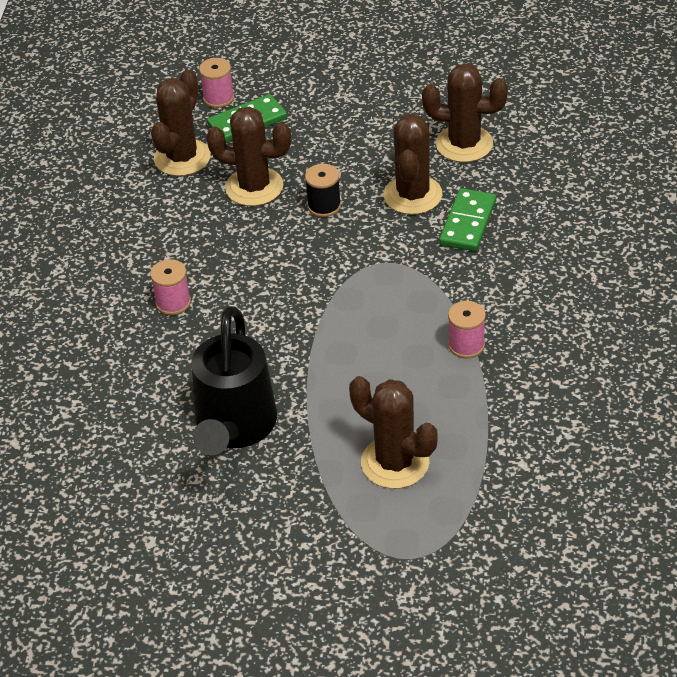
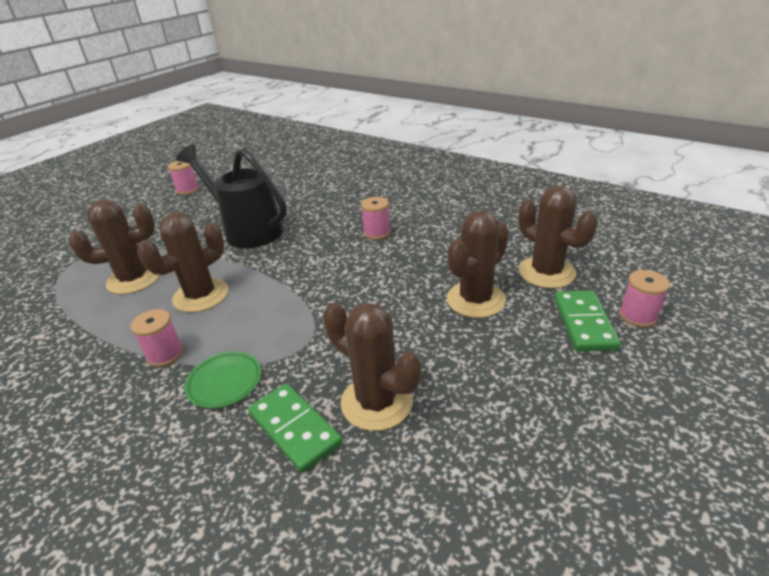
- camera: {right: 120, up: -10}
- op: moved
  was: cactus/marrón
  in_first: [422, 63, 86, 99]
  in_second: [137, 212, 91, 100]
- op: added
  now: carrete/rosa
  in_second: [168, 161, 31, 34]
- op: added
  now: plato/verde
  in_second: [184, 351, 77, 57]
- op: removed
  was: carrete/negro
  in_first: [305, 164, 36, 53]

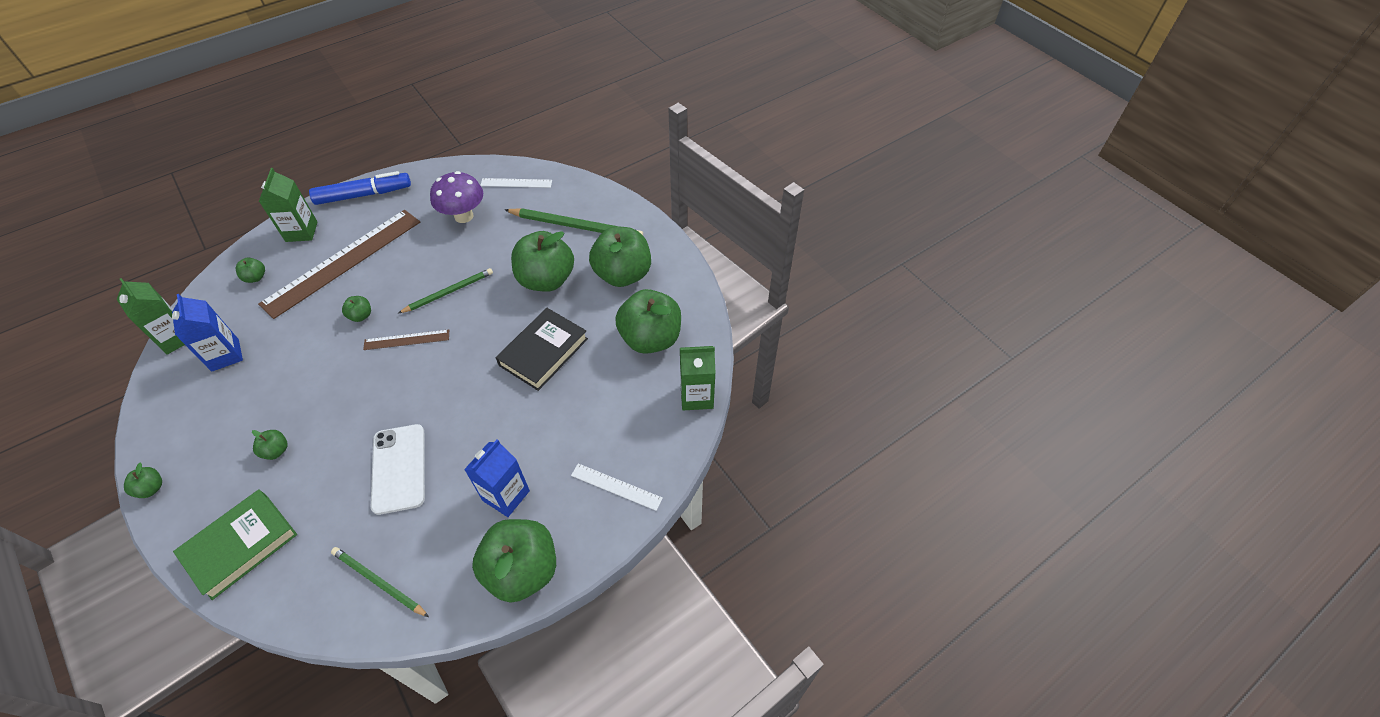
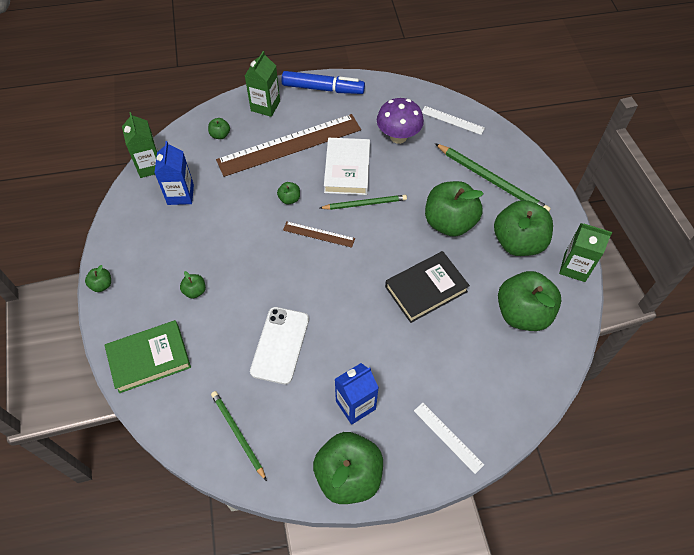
- camera: {right: 25, up: 5}
- op: added
  now: libro/blanco
  in_second: [324, 138, 46, 57]
- op: moved
  was: cartón de leche/verde
  in_first: [680, 346, 35, 64]
  in_second: [559, 223, 53, 59]

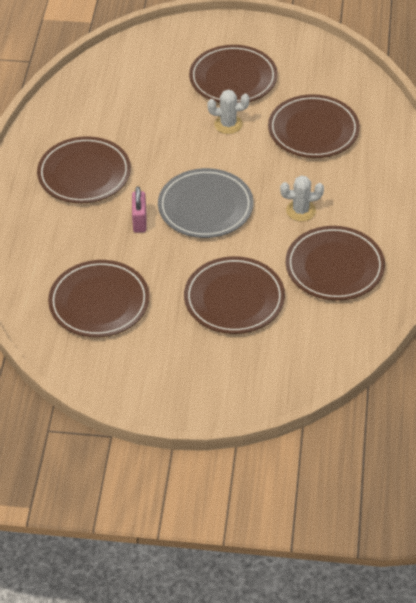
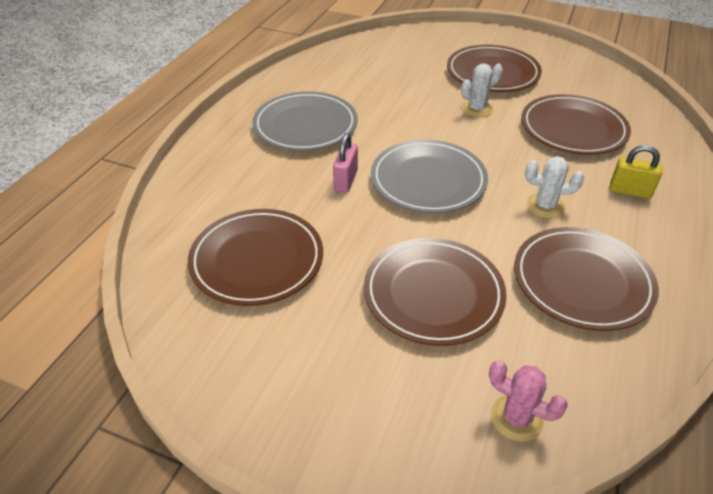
- camera: {right: 15, up: -5}
- op: recoloured
  was: plato/marrón
  now: plato/gris
  in_first: [37, 136, 94, 67]
  in_second: [252, 91, 106, 60]
- op: turned
  was: cactus/blanco
  in_first: [207, 90, 42, 44]
  in_second: [461, 63, 42, 54]
  clockwise: -45
- op: added
  now: cactus/rosa
  in_second: [489, 360, 79, 82]
- op: added
  now: candado/amarillo
  in_second: [610, 145, 53, 54]

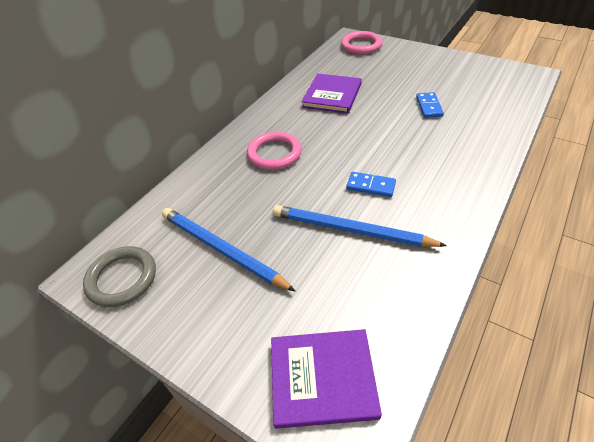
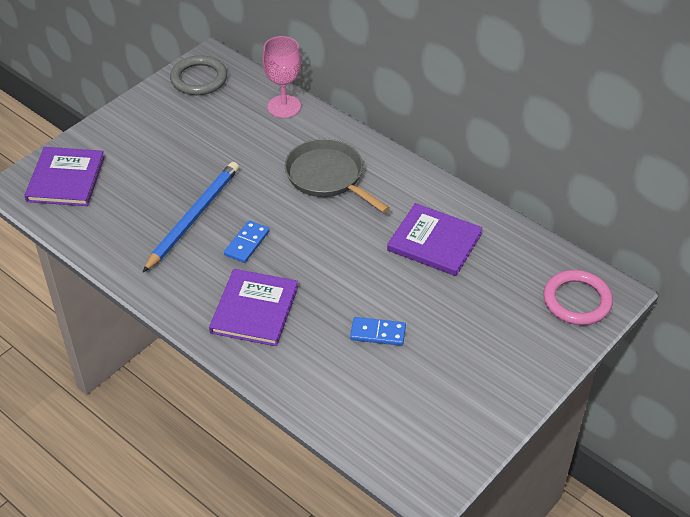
- camera: {right: 95, up: 0}
- op: added
  now: libro/morado
  in_second: [209, 269, 89, 77]
- op: added
  now: copa/rosa
  in_second: [262, 36, 39, 82]
- op: replaced
  was: anillo/rosa
  now: sartén/gris
  in_first: [247, 132, 55, 38]
  in_second: [285, 139, 105, 74]
- op: removed
  was: lápiz/azul
  in_first: [162, 208, 134, 84]

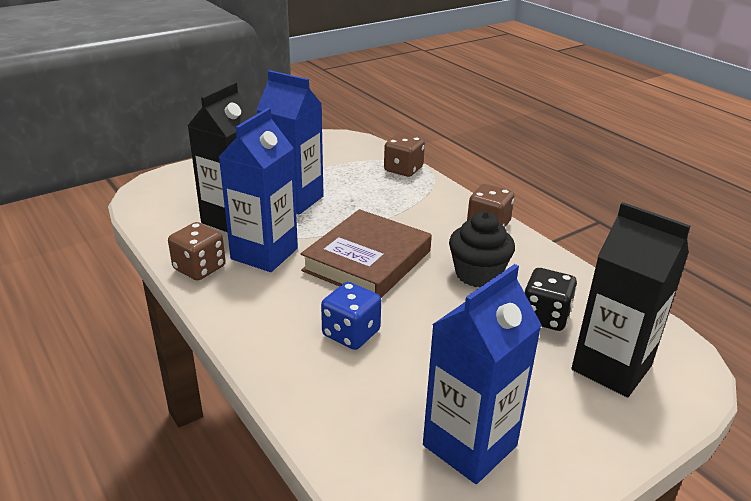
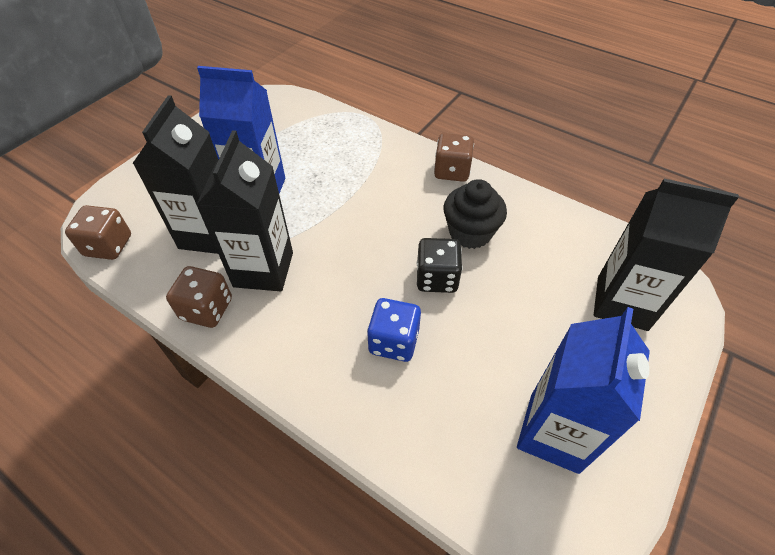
- camera: {right: -20, up: 20}
- op: moved
  was: dado/marrón
  in_first: [384, 133, 41, 44]
  in_second: [65, 205, 66, 55]
- op: recoloured
  was: cartón de leche/azul
  now: cartón de leche/negro
  in_first: [219, 108, 79, 164]
  in_second: [196, 130, 97, 161]
- op: moved
  was: dado/negro
  in_first: [524, 268, 53, 63]
  in_second: [417, 238, 45, 55]
- op: removed
  was: libro/marrón
  in_first: [301, 209, 131, 89]

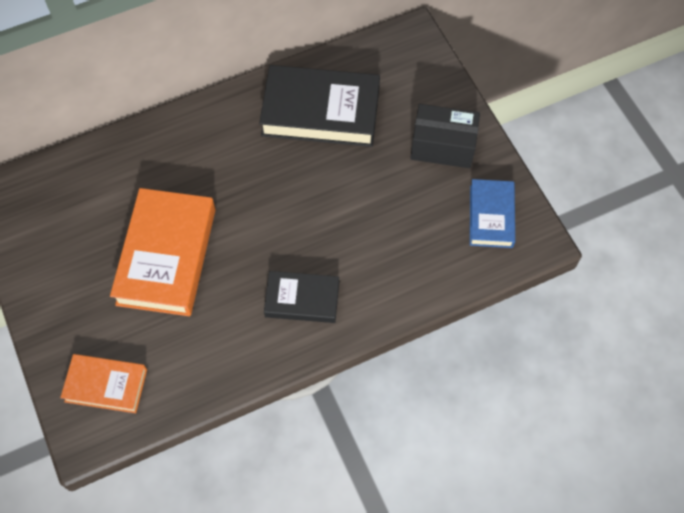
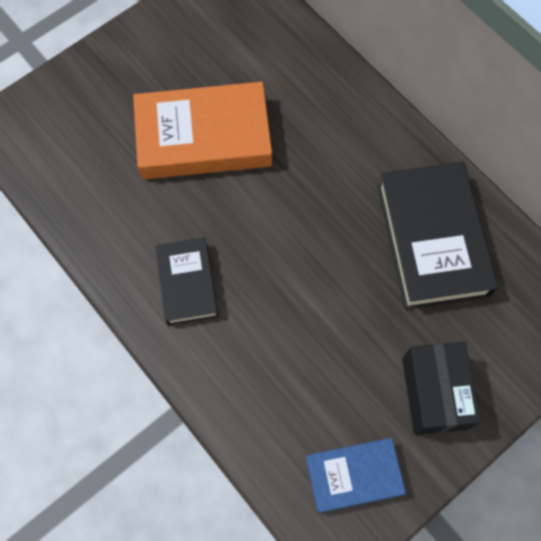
- camera: {right: 75, up: 5}
- op: removed
  was: libro/naranja
  in_first: [60, 354, 87, 59]

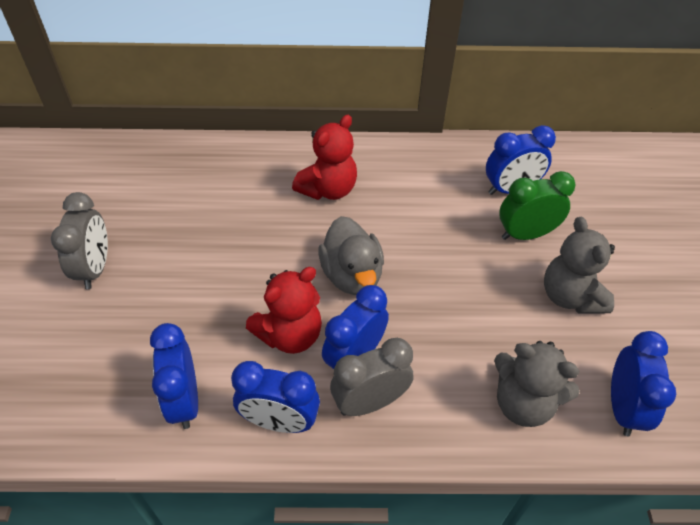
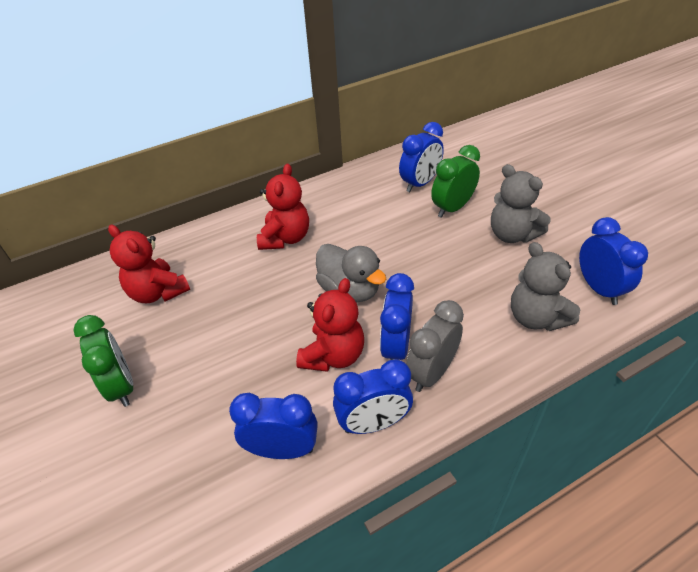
- camera: {right: -25, up: -5}
- op: recoloured
  was: despertador/gris
  now: despertador/verde
  in_first: [51, 192, 57, 97]
  in_second: [73, 315, 60, 92]
- op: added
  now: osito/rojo
  in_second: [108, 225, 82, 78]
- op: turned
  was: despertador/azul
  in_first: [150, 323, 48, 106]
  in_second: [229, 393, 89, 66]
  clockwise: 135
- op: turned
  was: osito/gris
  in_first: [494, 341, 86, 86]
  in_second: [511, 242, 69, 89]
  clockwise: 60

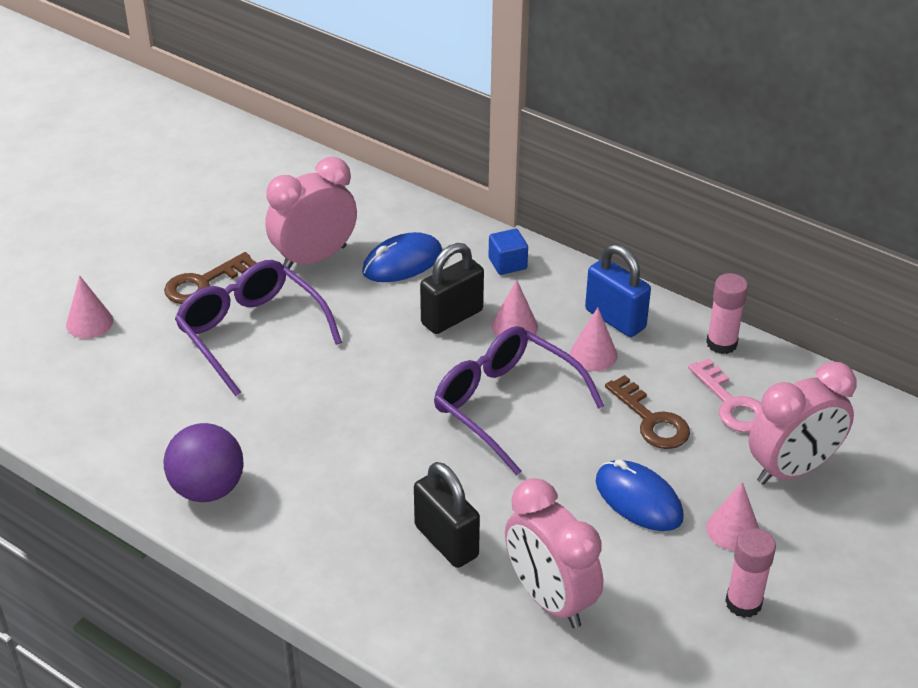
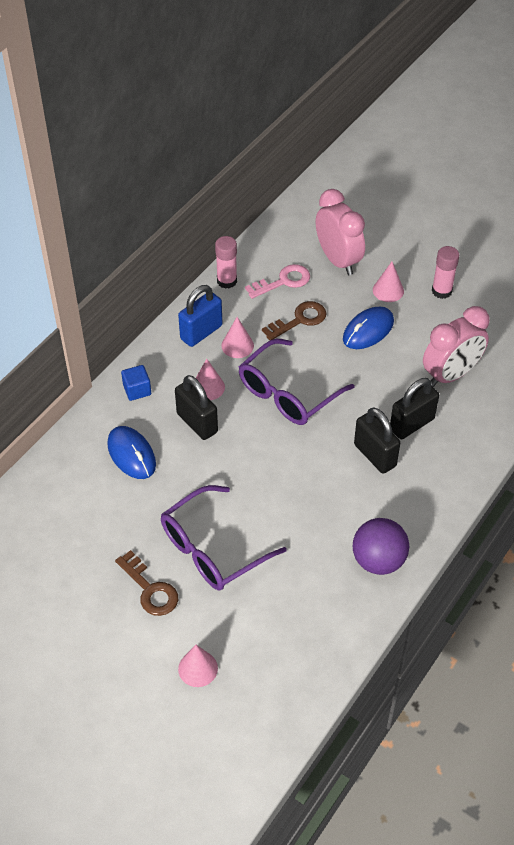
- camera: {right: -90, up: 10}
- op: added
  now: candado/negro
  in_second: [354, 407, 46, 67]
- op: removed
  was: despertador/rosa
  in_first: [265, 157, 92, 112]

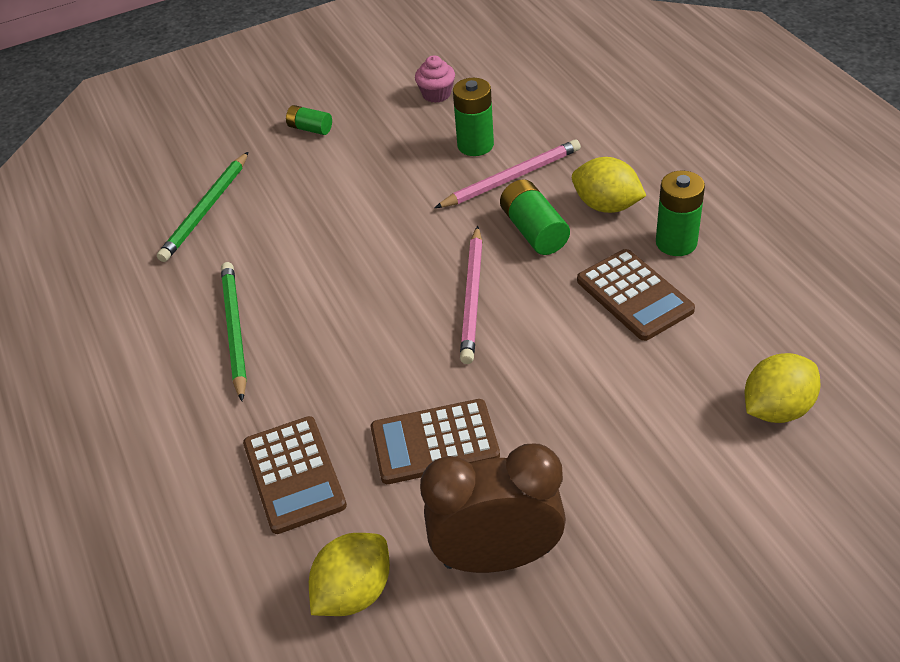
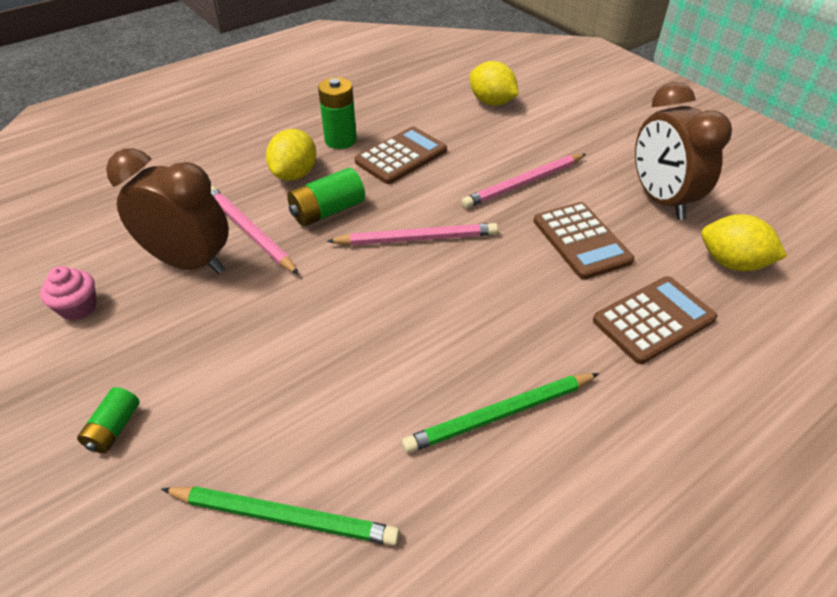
- camera: {right: -105, up: 0}
- op: replaced
  was: pila/verde
  now: despertador/marrón
  in_first: [453, 78, 41, 78]
  in_second: [106, 148, 123, 126]
- op: added
  now: lápiz/rosa
  in_second: [461, 154, 125, 54]

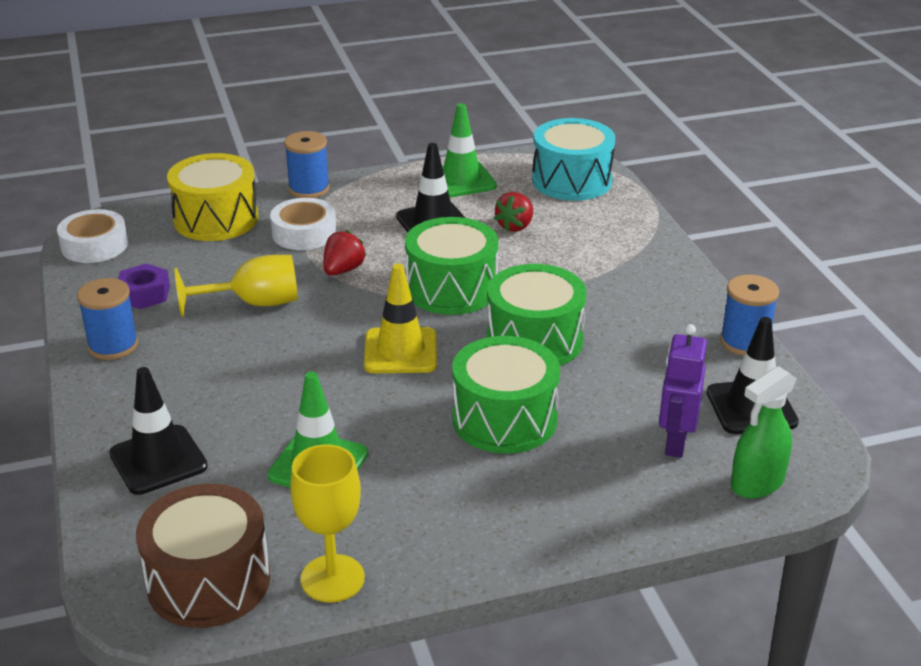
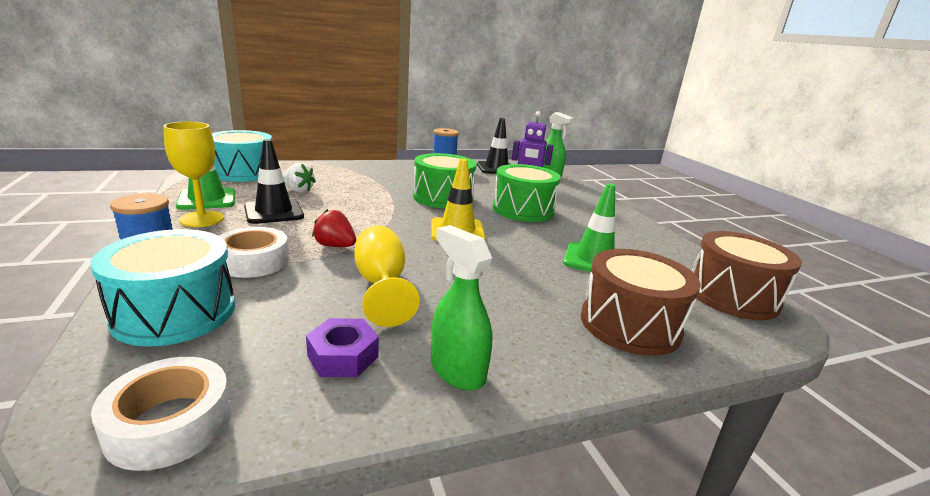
- camera: {right: -95, up: -10}
- op: recoloured
  was: tambor/amarillo
  now: tambor/turquesa
  in_first: [167, 153, 92, 88]
  in_second: [91, 229, 144, 118]
- op: moved
  was: copa/amarillo
  in_first: [290, 444, 75, 158]
  in_second: [163, 122, 61, 105]
- op: recoloured
  was: fresa/rojo
  now: fresa/blanco
  in_first: [494, 192, 39, 40]
  in_second: [283, 163, 33, 30]
- op: replaced
  was: carrete/azul
  now: pulverizador/verde
  in_first: [77, 278, 61, 82]
  in_second: [431, 225, 62, 165]
- op: replaced
  was: cono de tráfico/negro
  now: tambor/marrón
  in_first: [109, 367, 99, 128]
  in_second: [581, 249, 120, 107]
- op: removed
  was: tambor/verde
  in_first: [405, 217, 93, 98]

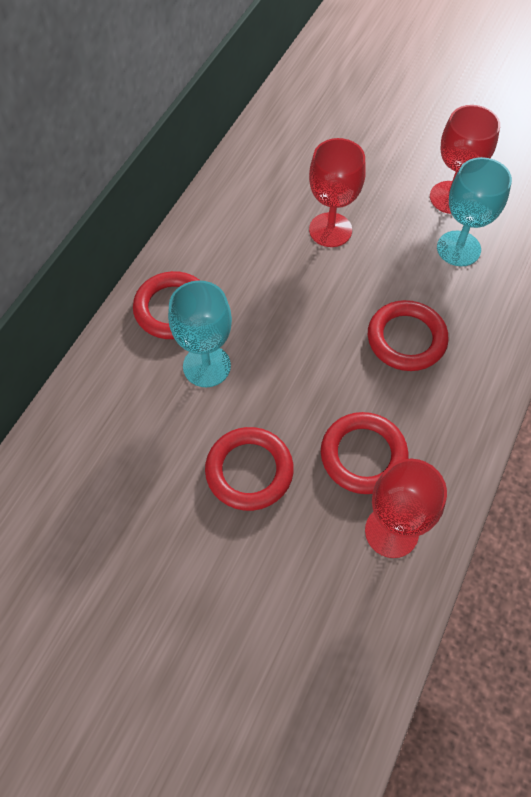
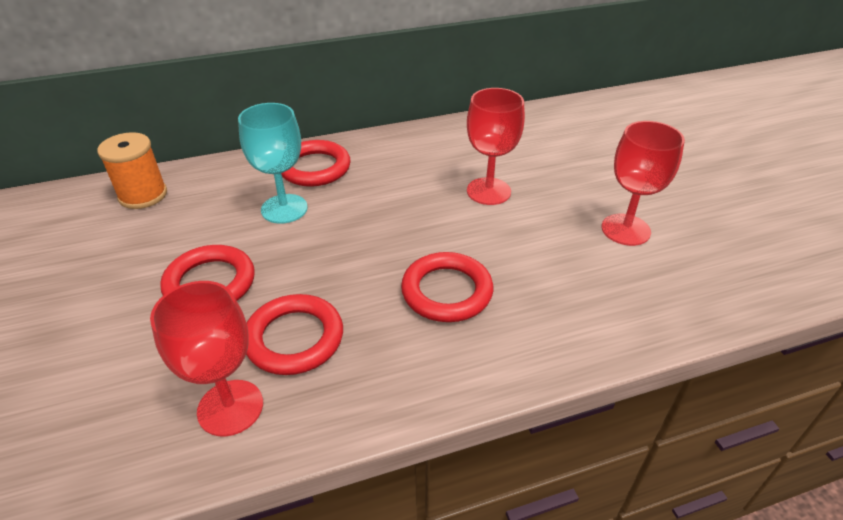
- camera: {right: 45, up: -20}
- op: added
  now: carrete/naranja
  in_second: [97, 132, 70, 77]
- op: removed
  was: copa/turquesa
  in_first: [437, 157, 75, 109]

